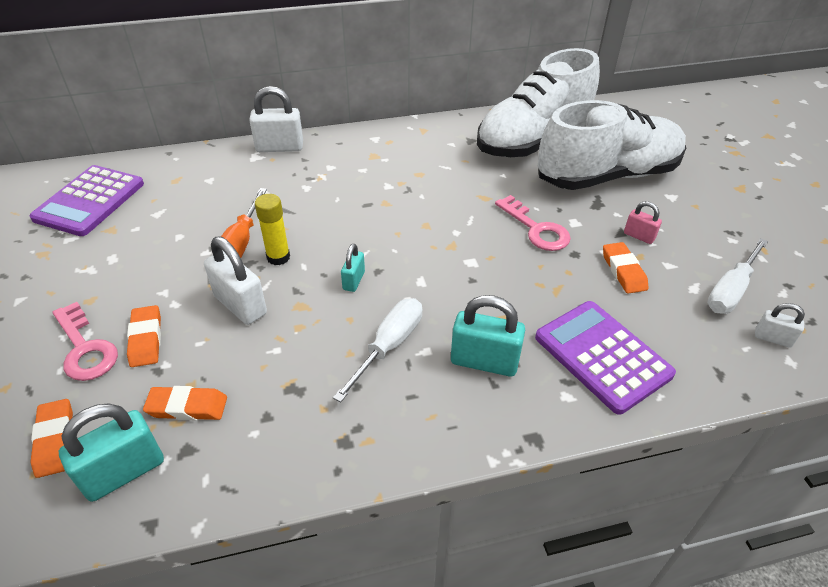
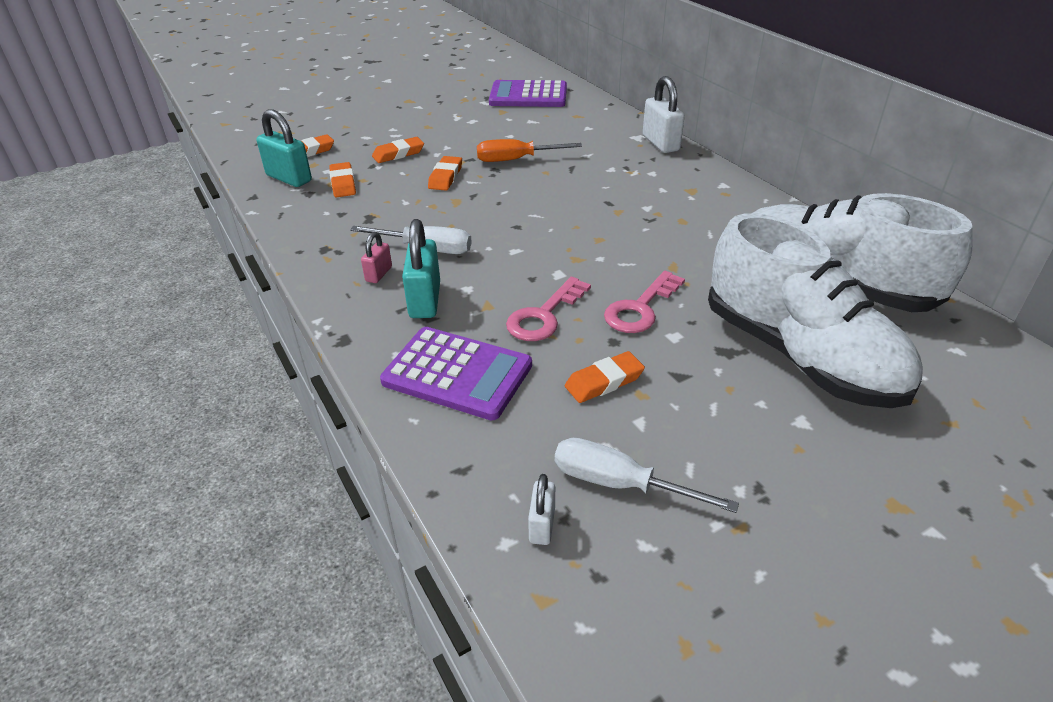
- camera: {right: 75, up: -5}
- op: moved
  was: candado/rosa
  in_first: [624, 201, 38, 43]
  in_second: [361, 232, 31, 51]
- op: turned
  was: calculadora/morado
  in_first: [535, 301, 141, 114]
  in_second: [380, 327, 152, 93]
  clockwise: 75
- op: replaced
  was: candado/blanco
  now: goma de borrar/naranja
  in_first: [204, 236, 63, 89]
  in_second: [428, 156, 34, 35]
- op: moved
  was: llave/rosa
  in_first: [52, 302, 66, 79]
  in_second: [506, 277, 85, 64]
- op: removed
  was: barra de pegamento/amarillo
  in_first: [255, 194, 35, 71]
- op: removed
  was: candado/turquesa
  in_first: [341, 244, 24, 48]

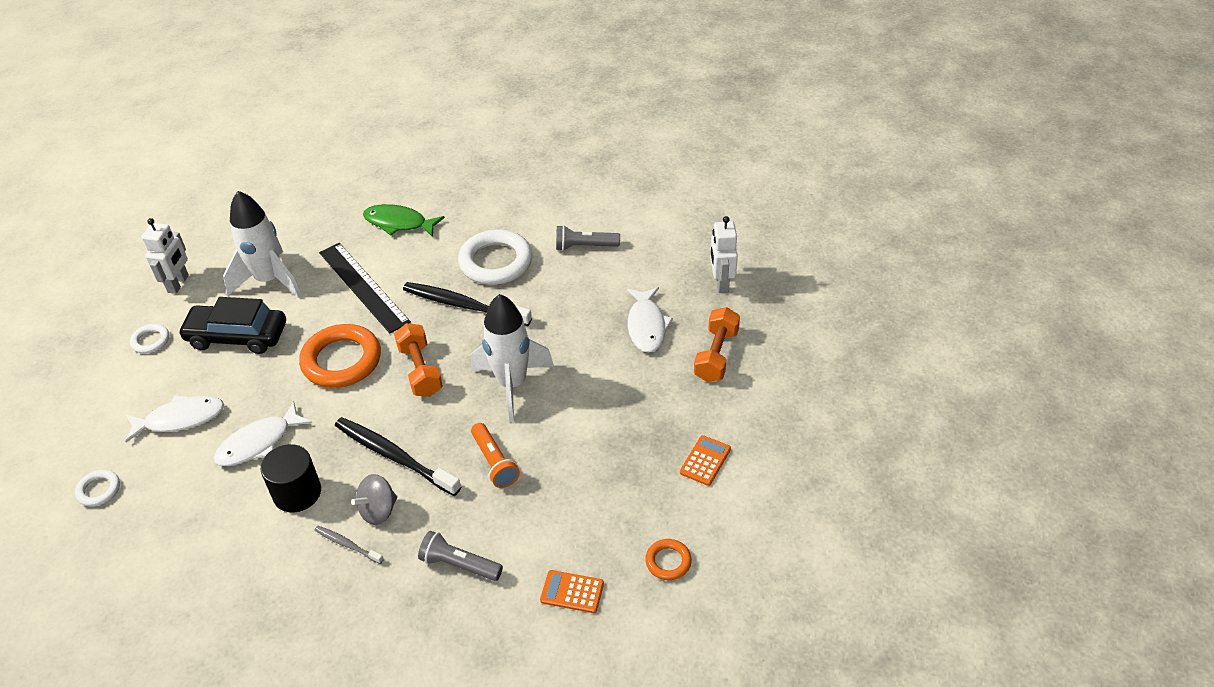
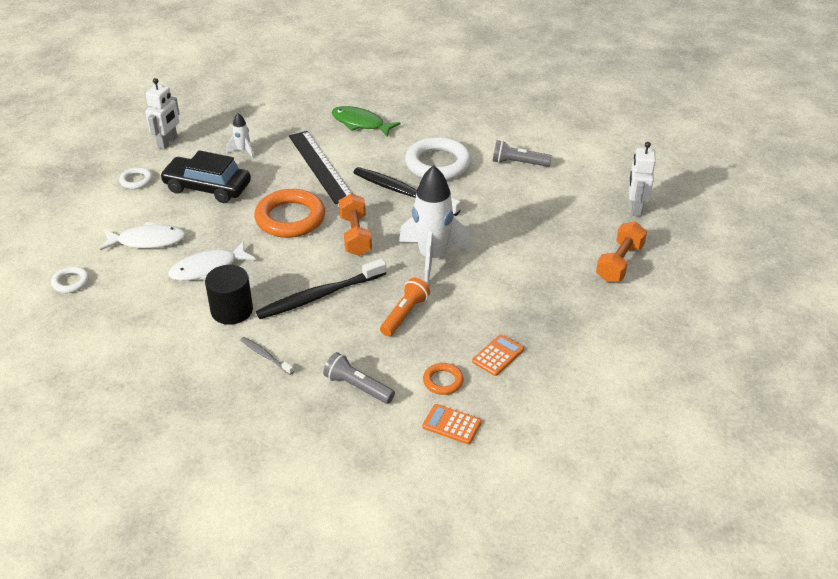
- camera: {right: 10, up: -5}
- op: resized
  was: cohete/blanco
  in_first: [223, 191, 79, 107]
  in_second: [226, 113, 28, 45]
  ratio: 0.45
- op: turned
  was: cepillo de dientes/negro
  in_first: [335, 417, 126, 79]
  in_second: [256, 259, 130, 60]
  clockwise: -75
- op: turned
  was: lámpara de mano/naranja
  in_first: [471, 423, 49, 65]
  in_second: [380, 278, 50, 59]
  clockwise: -135
- op: moved
  was: anillo/naranja
  in_first: [645, 539, 47, 41]
  in_second: [423, 363, 41, 32]
- op: moved
  was: calculadora/naranja
  in_first: [680, 435, 51, 51]
  in_second: [472, 334, 52, 42]
- op: removed
  was: peonza/gris
  in_first: [351, 474, 46, 51]
- op: removed
  was: pez/blanco
  in_first: [627, 287, 46, 65]

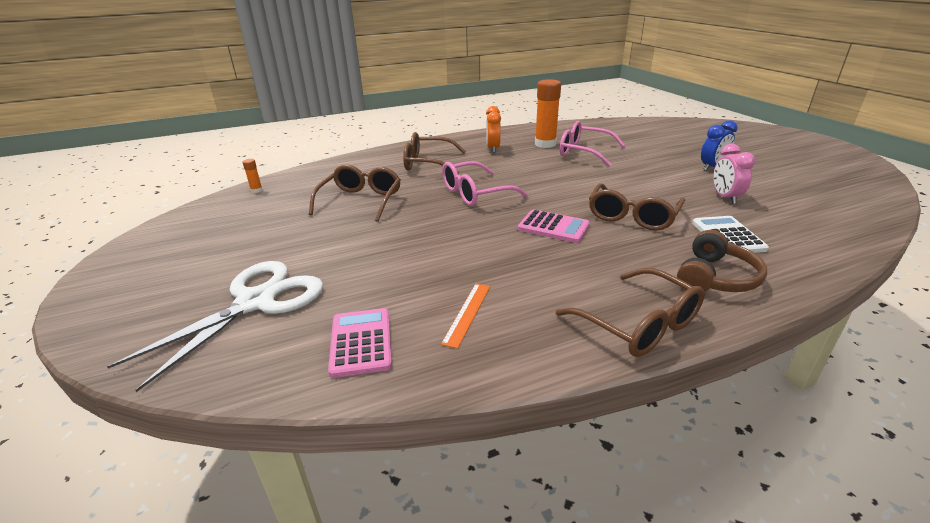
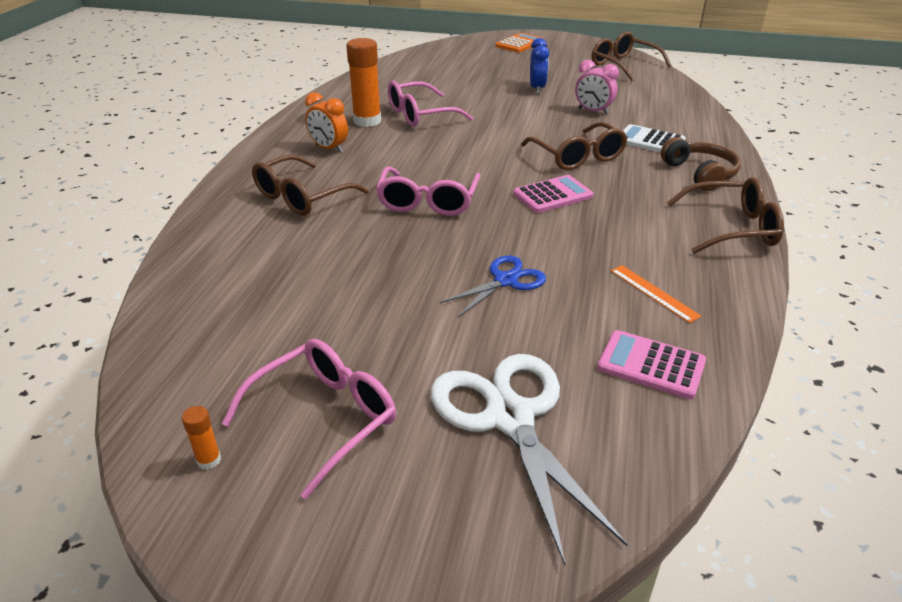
- camera: {right: -55, up: 5}
- op: moved
  was: barra de pegamento/naranja
  in_first: [242, 159, 21, 34]
  in_second: [182, 406, 39, 64]
- op: added
  now: gafas/rosa
  in_second: [222, 339, 174, 160]
- op: added
  now: tijeras/azul
  in_second: [439, 256, 107, 61]
- op: added
  now: calculadora/naranja
  in_second: [496, 33, 47, 20]
- op: moved
  was: gafas/marrón
  in_first: [309, 164, 92, 58]
  in_second: [592, 31, 80, 50]

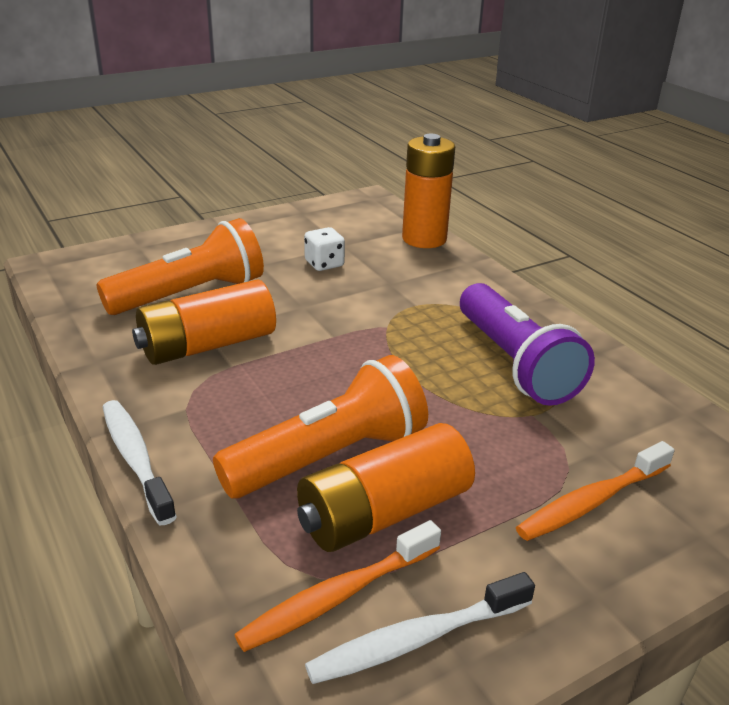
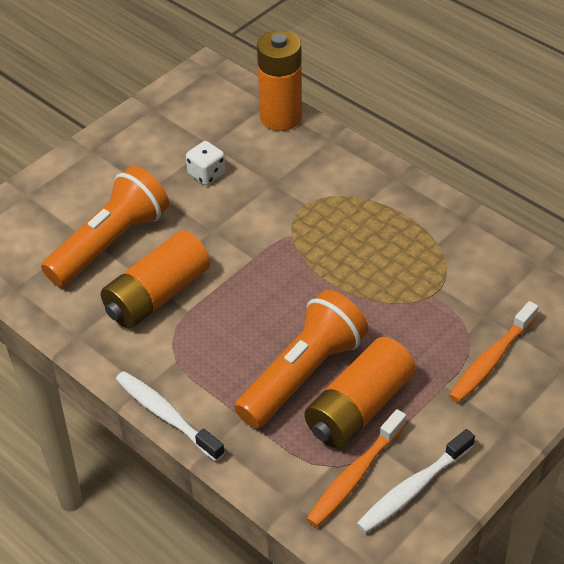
- camera: {right: -15, up: 15}
- op: removed
  was: lámpara de mano/morado
  in_first: [460, 283, 135, 123]

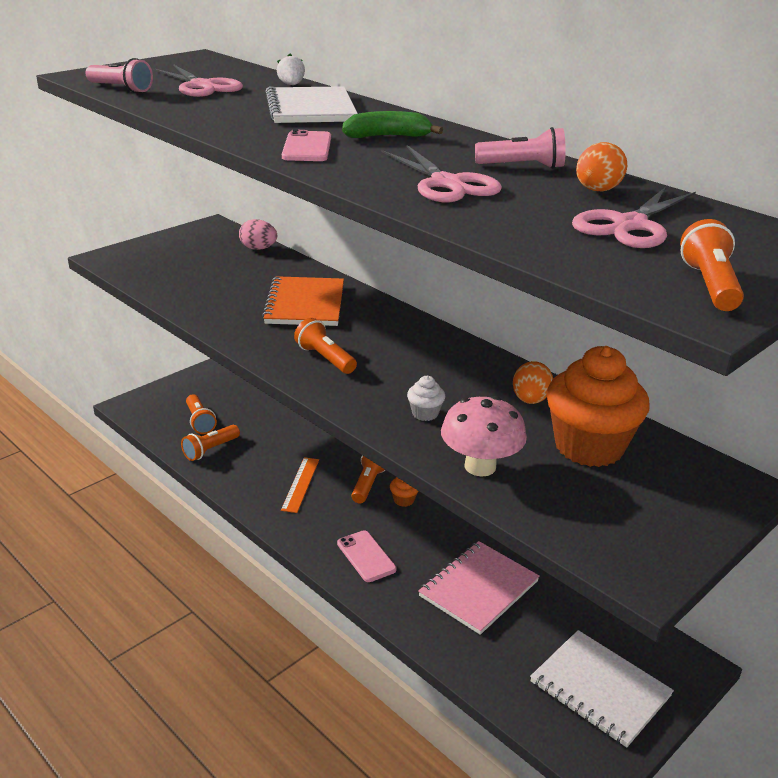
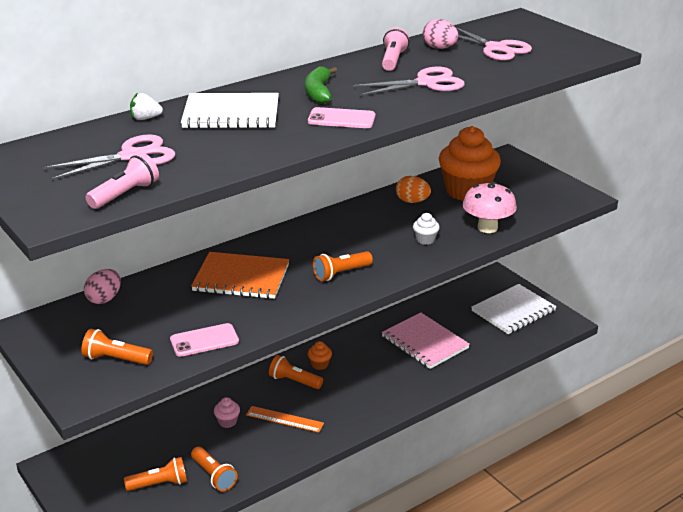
- camera: {right: -80, up: 0}
- op: moved
  was: lámpara de mano/naranja
  in_first: [680, 219, 64, 92]
  in_second: [81, 329, 72, 36]
- op: moved
  was: móvil/rosa
  in_first: [337, 530, 60, 52]
  in_second: [170, 323, 69, 34]
- op: added
  now: magdalena/rosa
  in_second: [214, 397, 26, 31]
- op: recoloured
  was: huevo/naranja
  now: huevo/rosa
  in_first: [576, 142, 51, 49]
  in_second: [423, 19, 35, 30]

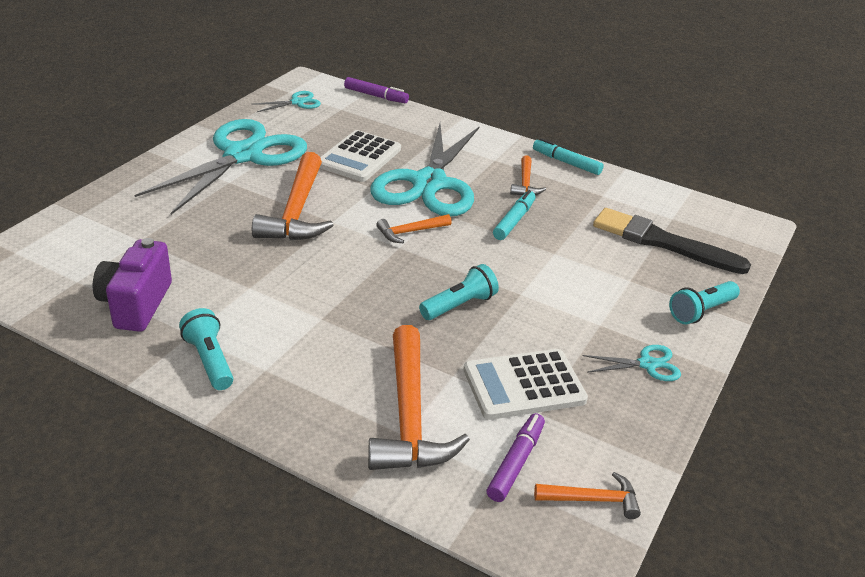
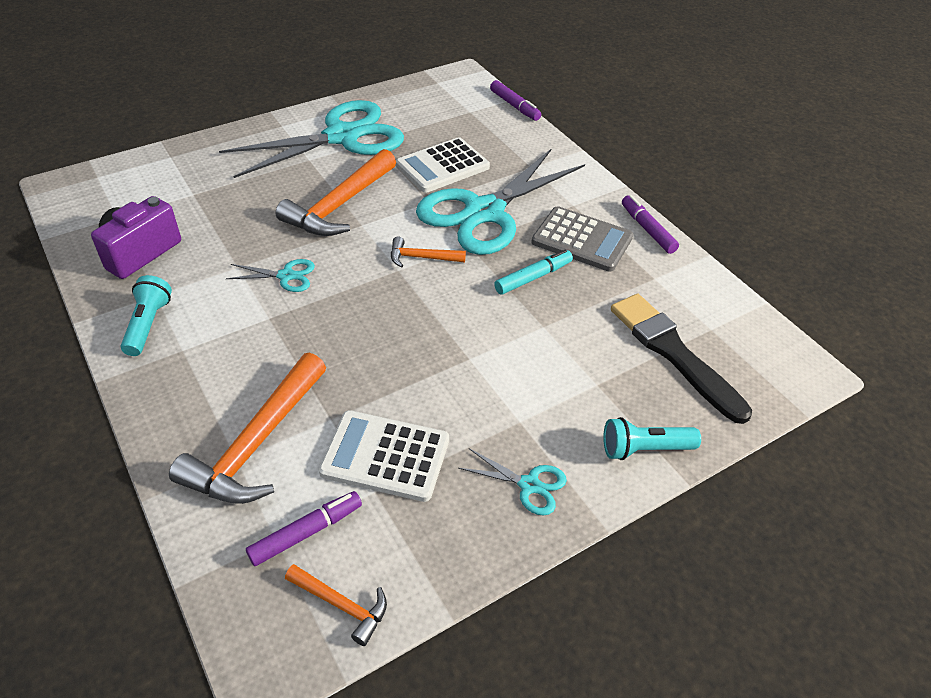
- camera: {right: 30, up: 10}
- op: moved
  was: tijeras/turquesa
  in_first: [252, 91, 69, 21]
  in_second: [226, 259, 89, 33]
- op: replaced
  was: martillo/naranja
  now: calculadora/gris
  in_first: [510, 155, 36, 40]
  in_second: [532, 206, 101, 66]
- op: recoloured
  was: rotulador/turquesa
  now: rotulador/morado
  in_first: [533, 138, 71, 37]
  in_second: [622, 195, 57, 59]
- op: removed
  was: lámpara de mano/turquesa
  in_first: [419, 264, 80, 56]

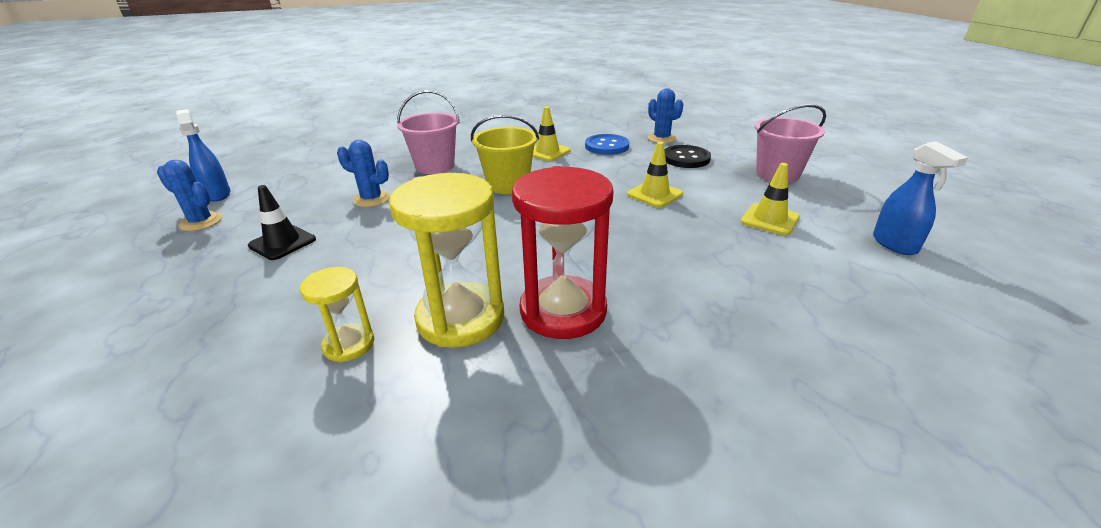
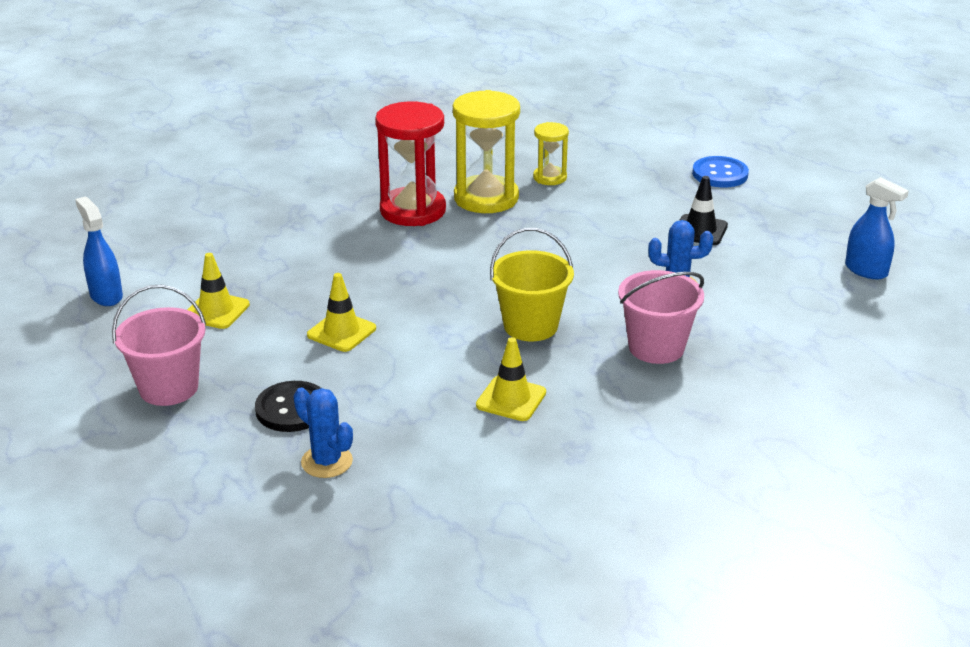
- camera: {right: 165, up: 0}
- op: moved
  was: botón/azul
  in_first: [585, 134, 44, 21]
  in_second: [692, 156, 57, 32]
- op: removed
  was: cactus/azul
  in_first: [157, 160, 65, 71]

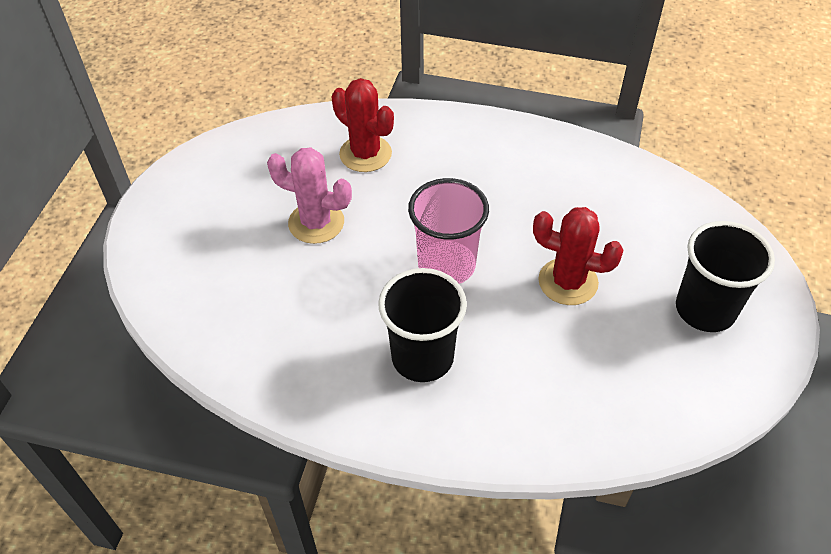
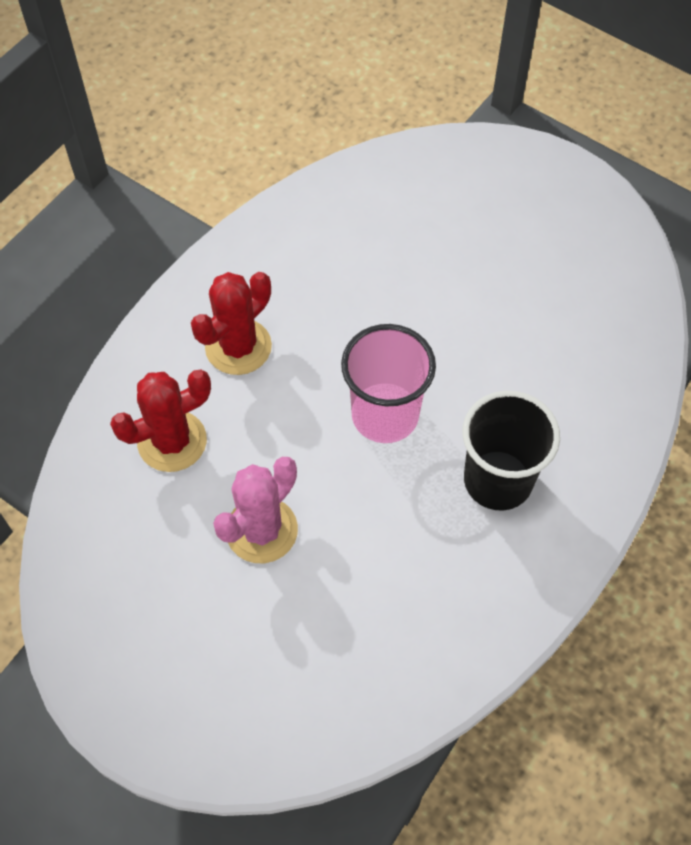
- camera: {right: -70, up: 10}
- op: moved
  was: cactus/rojo
  in_first: [533, 207, 90, 98]
  in_second: [191, 272, 81, 103]
- op: removed
  was: vaso/negro
  in_first: [676, 221, 99, 111]

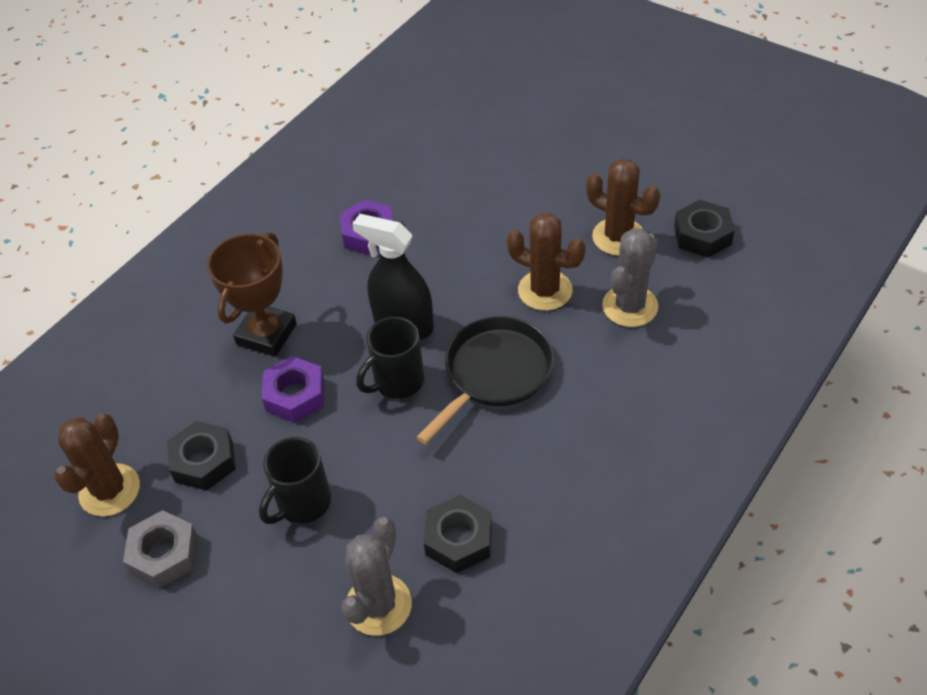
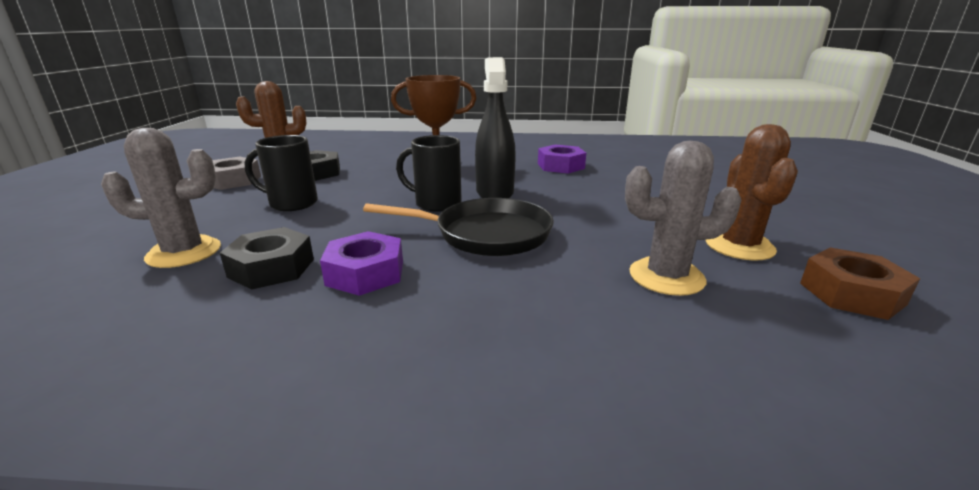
- camera: {right: 55, up: -25}
- op: moved
  was: tuerca/morado
  in_first: [262, 356, 62, 67]
  in_second: [320, 231, 83, 65]
- op: recoloured
  was: tuerca/negro
  now: tuerca/marrón
  in_first: [674, 200, 61, 58]
  in_second: [800, 247, 120, 73]
- op: removed
  was: cactus/marrón
  in_first: [507, 213, 79, 98]

